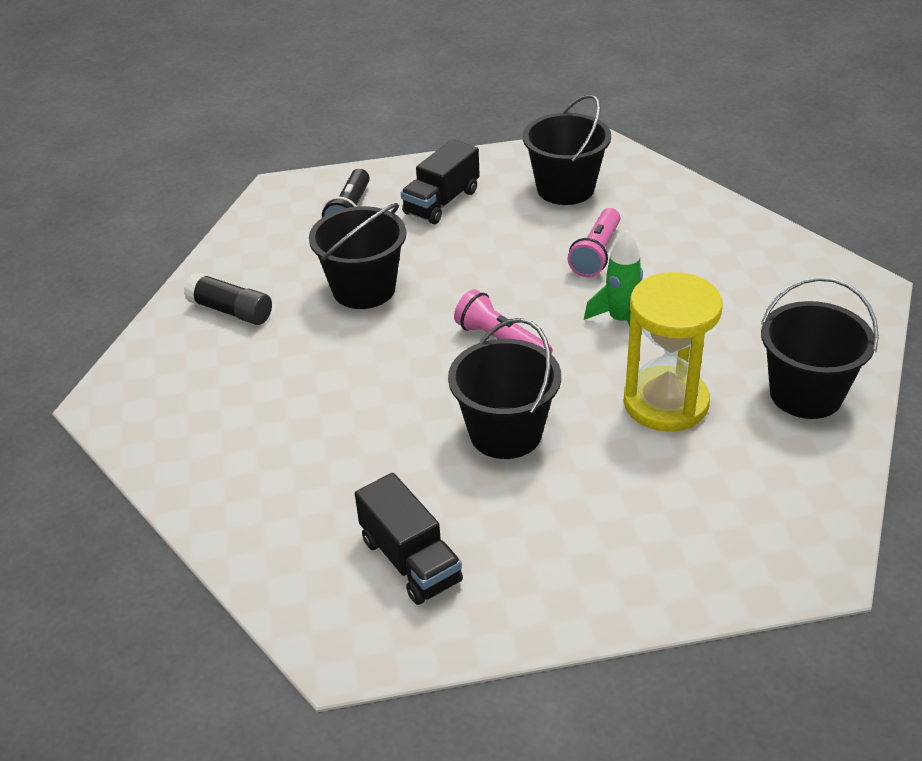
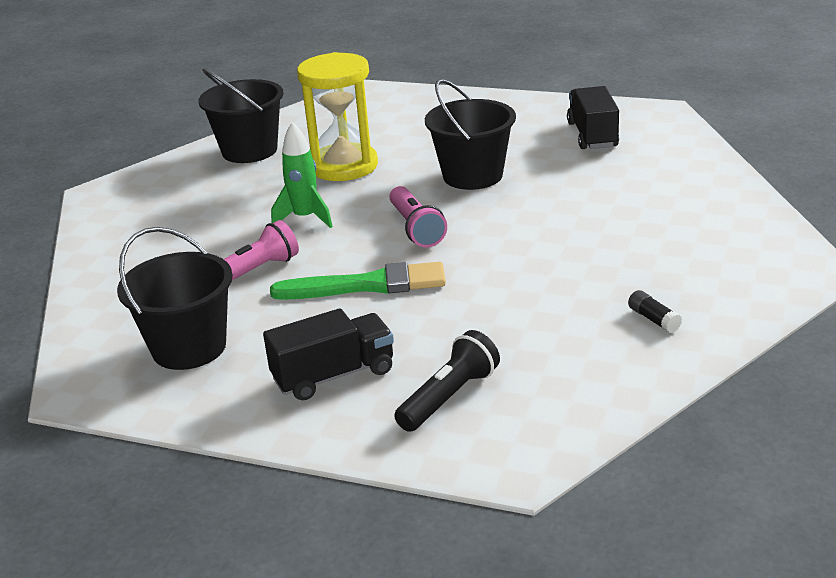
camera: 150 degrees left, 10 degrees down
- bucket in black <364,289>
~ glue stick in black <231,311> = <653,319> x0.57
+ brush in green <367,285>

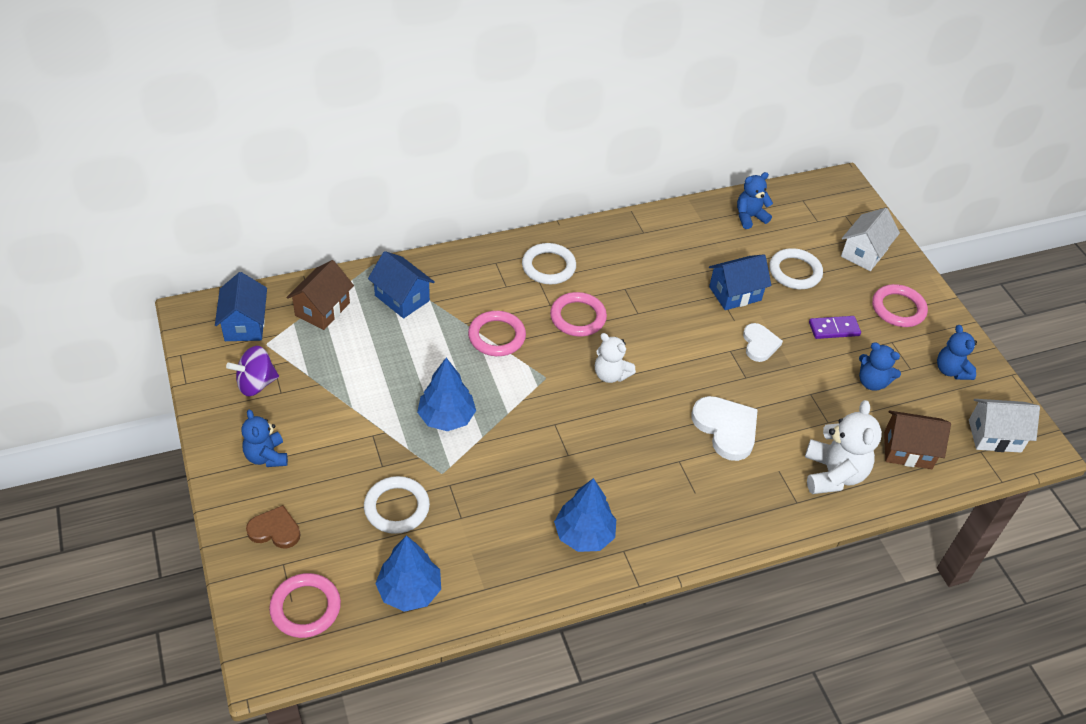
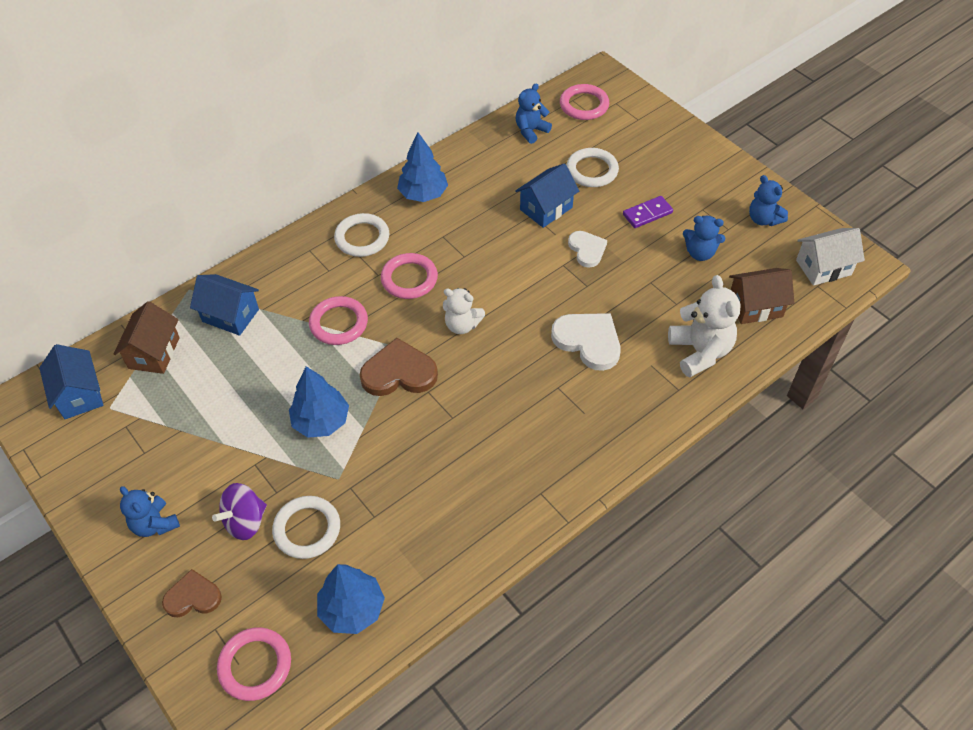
camera: 15 degrees left, 5 degrees up
- house in white <864,253>
~ ring in pink <898,309> to <584,105>
~ spinning top in purple <256,384> to <245,521>
~ tree in blue <584,535> to <423,194>
+ heart in brown <399,372>

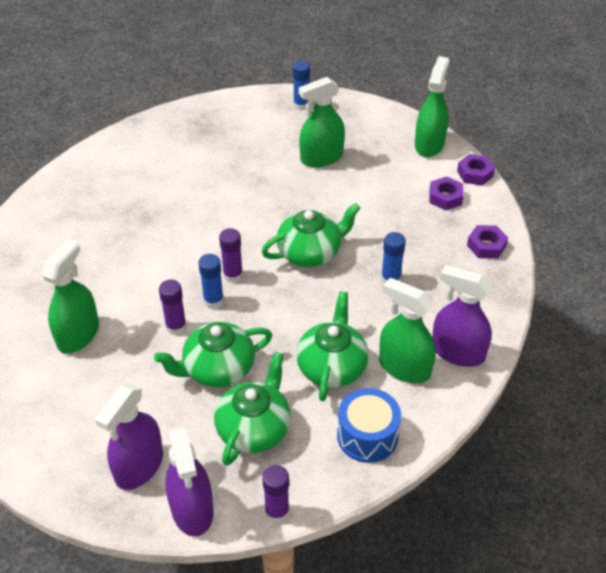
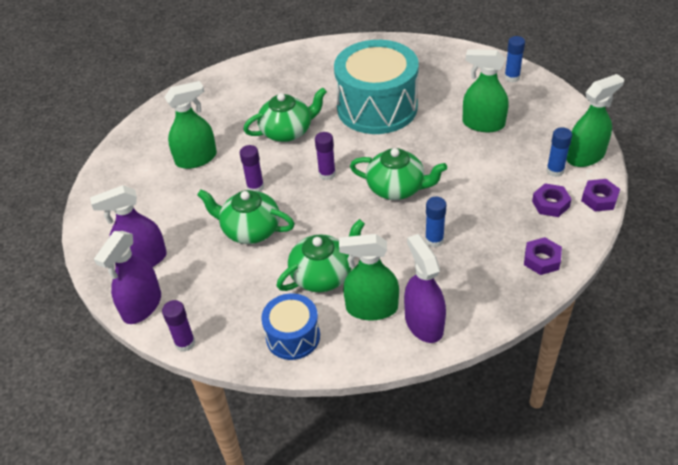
camera: 45 degrees right, 0 degrees up
~ glue stick in blue <213,301> to <555,171>
~ spray bottle in green <404,367> = <371,308> 75 degrees counterclockwise
~ teapot in green <254,428> to <287,131>
+ drum in turquoise <377,107>

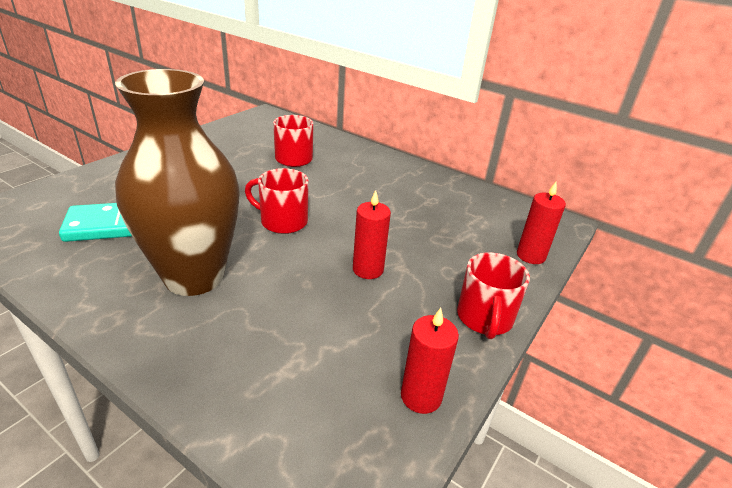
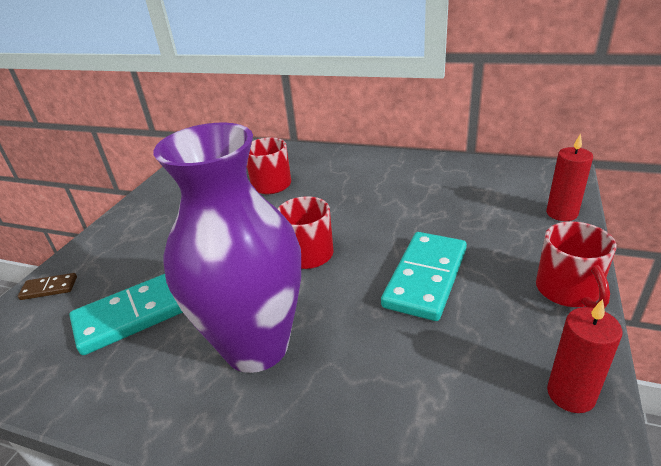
camera: 10 degrees left, 0 degrees up
~ vase in brown <194,276> to vase in purple <256,346>
~ candle in red <368,269> to domino in turquoise <425,277>
+ domino in brown <49,288>

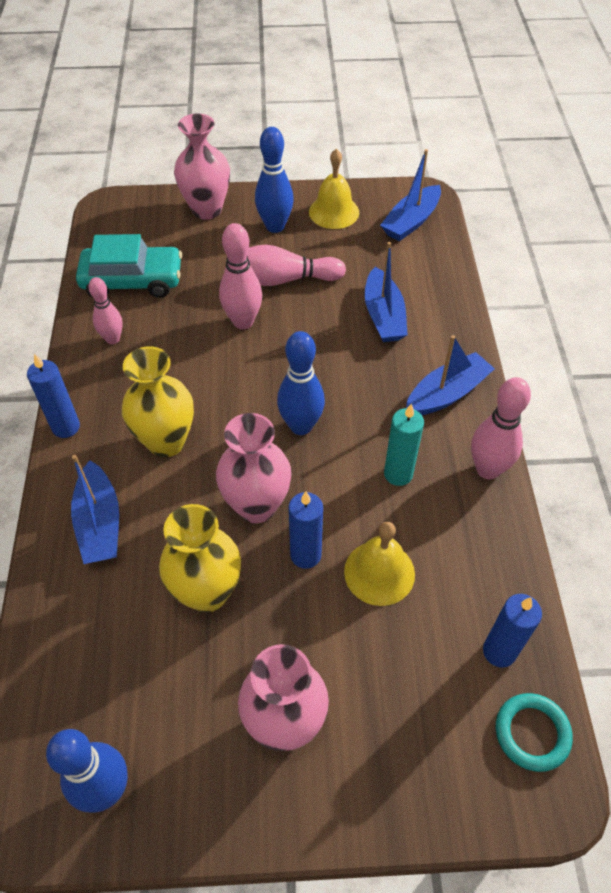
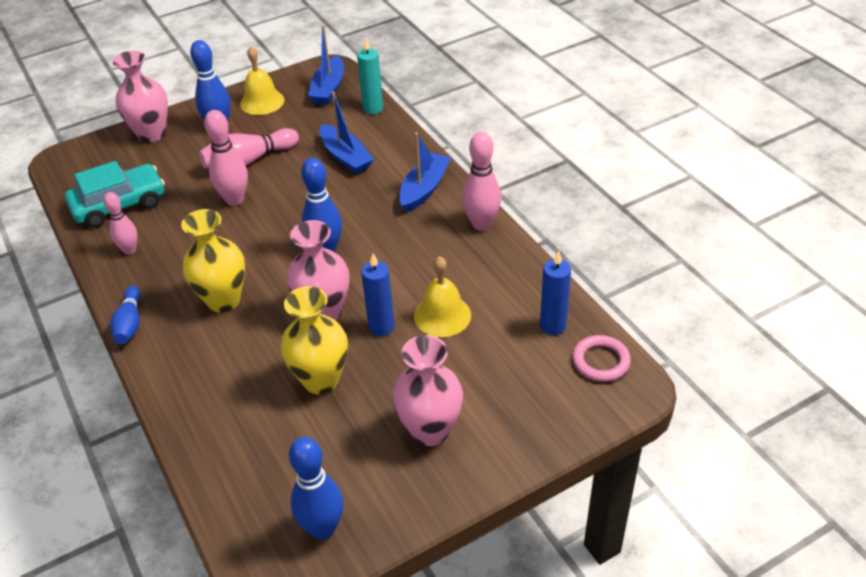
camera: 25 degrees left, 10 degrees down
~ candle in blue <66,427> to bowling pin in blue <130,323>
~ candle in turquoise <398,474> to <373,109>
- boat in blue <99,523>
~ ring in turquoise <532,733> to ring in pink <600,361>

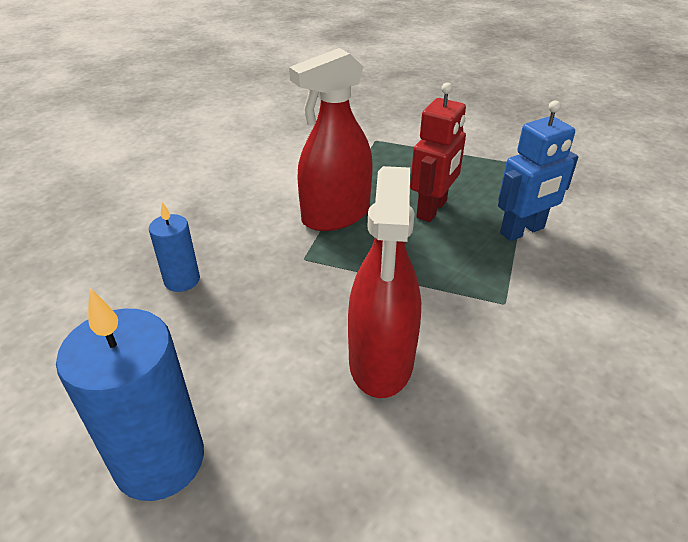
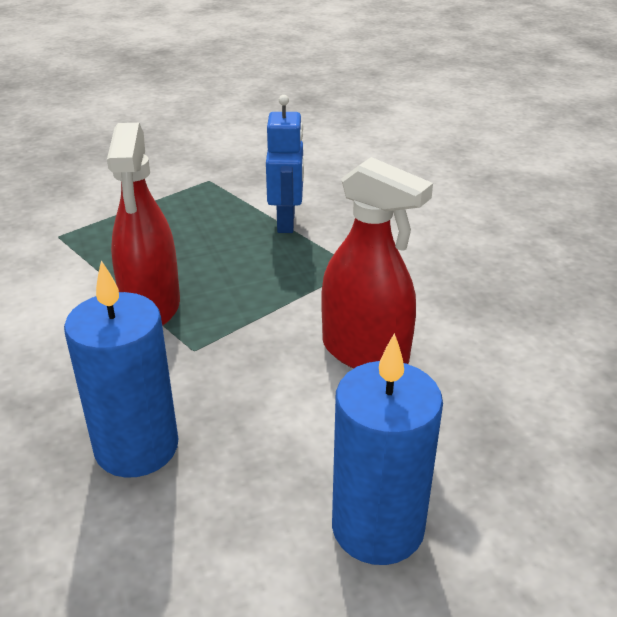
camera: 60 degrees left, 5 degrees down
- robot in red <432,209>
~ candle in blue <182,280> = <137,447> x1.85

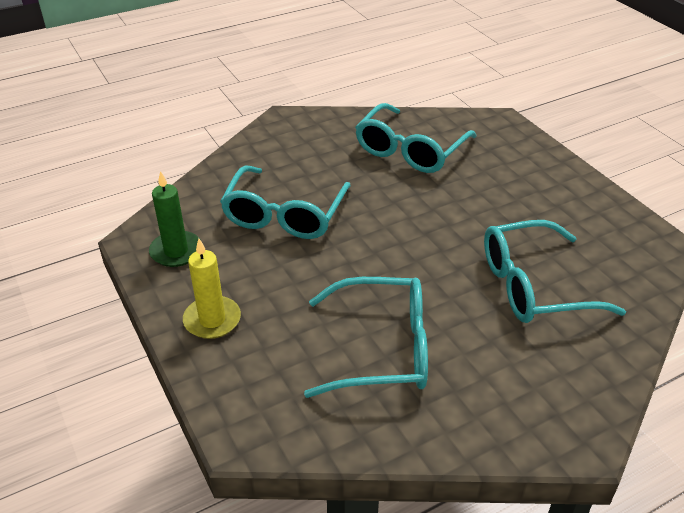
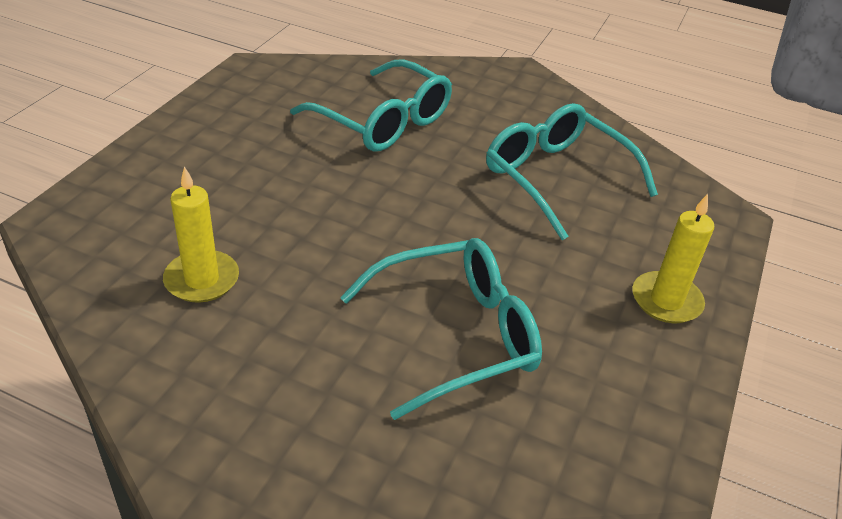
camera: 130 degrees left, 0 degrees up
~ glasses in turquoise <410,150> to candle in yellow <202,279>
- candle in green <176,251>

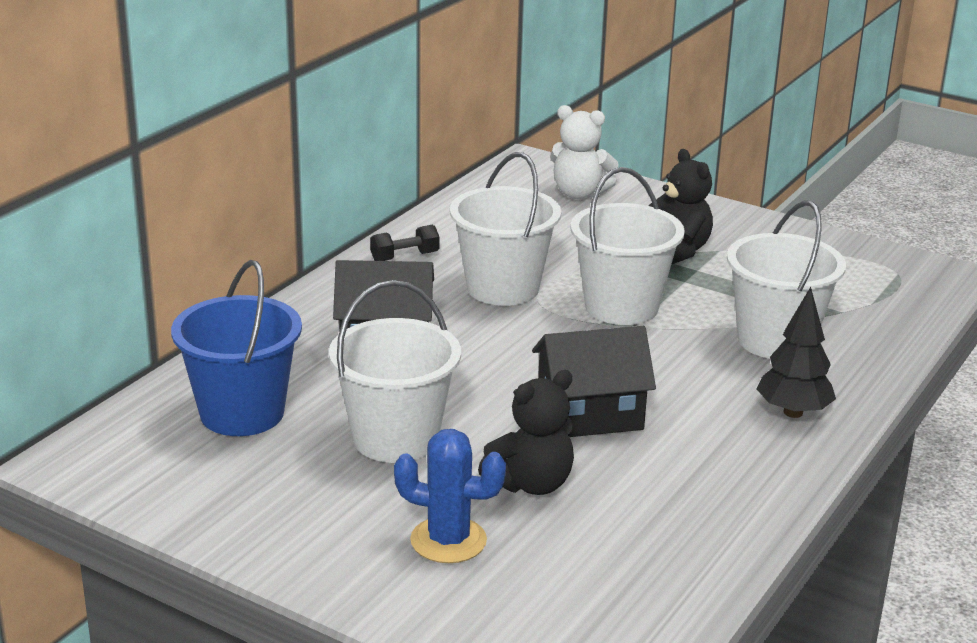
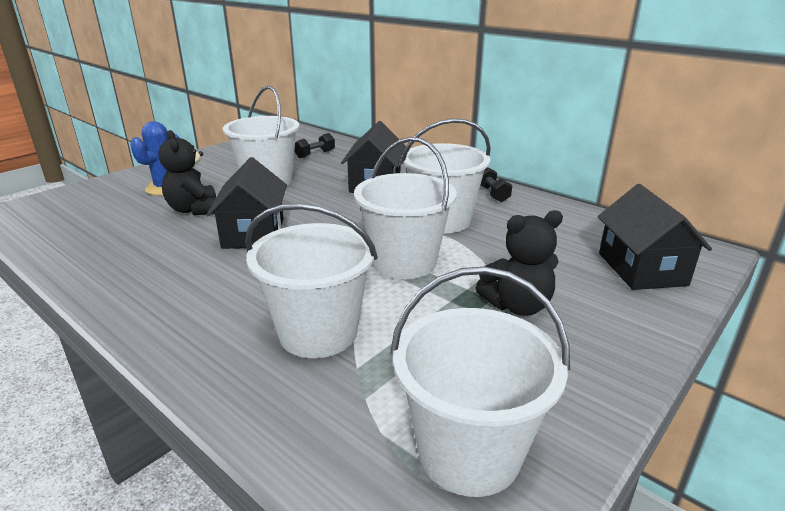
camera: 100 degrees right, 0 degrees up
~ teddy bear in white <579,193> to house in black <641,269>
~ bucket in blue <242,413> to dumbbell in black <315,154>
- tree in black <793,412>
+ bucket in white <469,453>

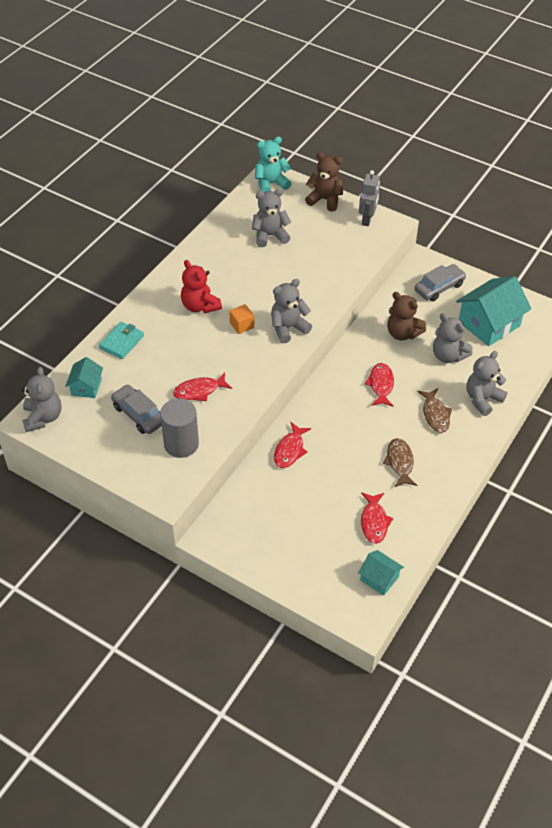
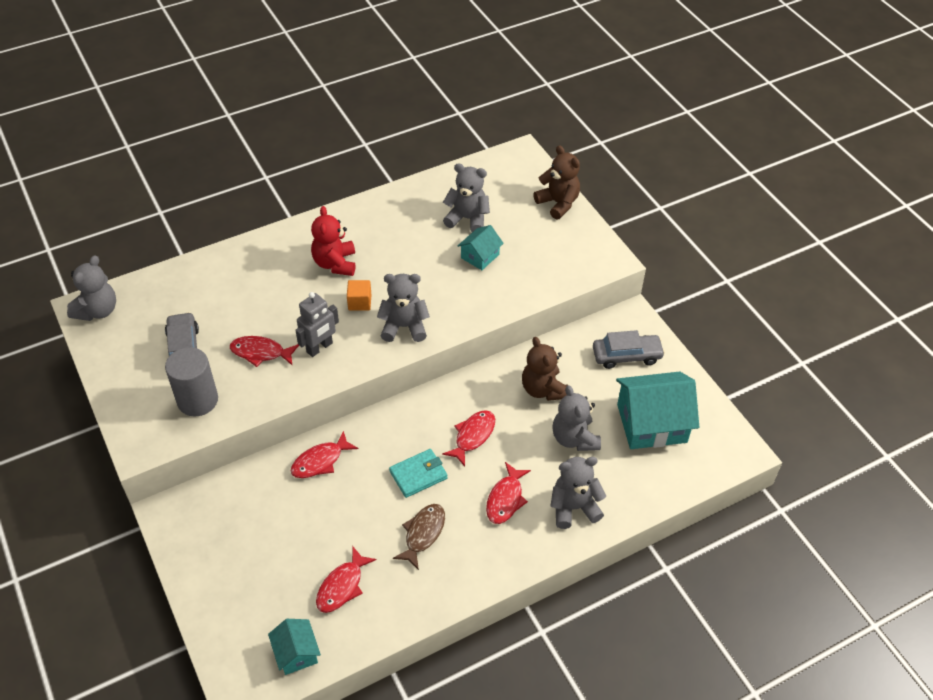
camera: 30 degrees right, 0 degrees up
- teddy bear in turquoise <271,184>
~ robot in grey <367,219> to <319,348>
~ wallet in turquoise <121,342> to <418,475>
~ house in turquoise <86,387> to <480,256>
~ fish in brown <435,415> to fish in red <505,499>

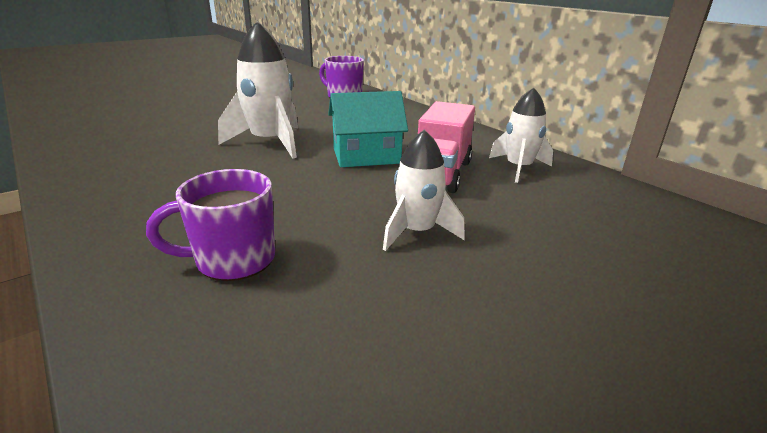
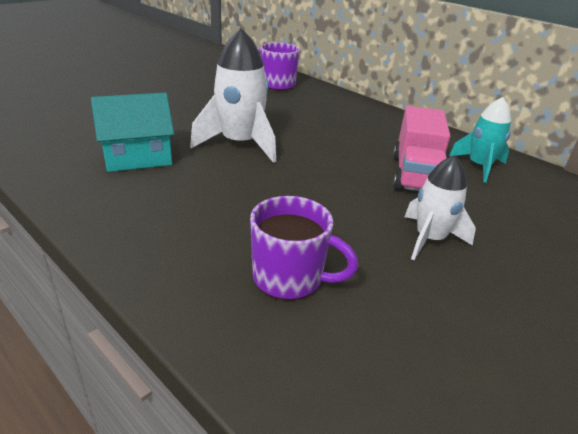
camera: 10 degrees left, 5 degrees up
~ rocket in white <518,168> to rocket in turquoise <479,166>
~ house in turquoise <366,156> to <138,157>
~ mug in purple <233,260> = <290,278> 135 degrees counterclockwise

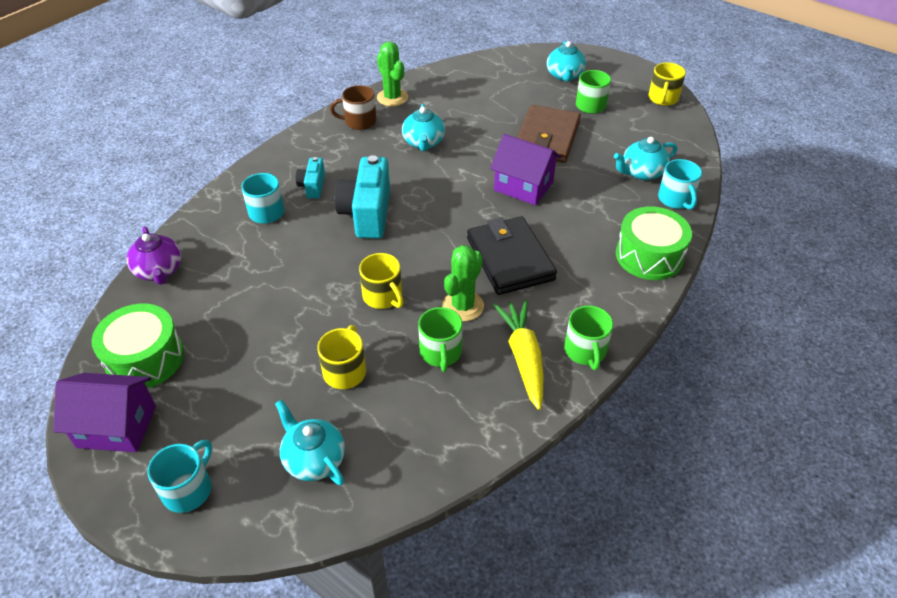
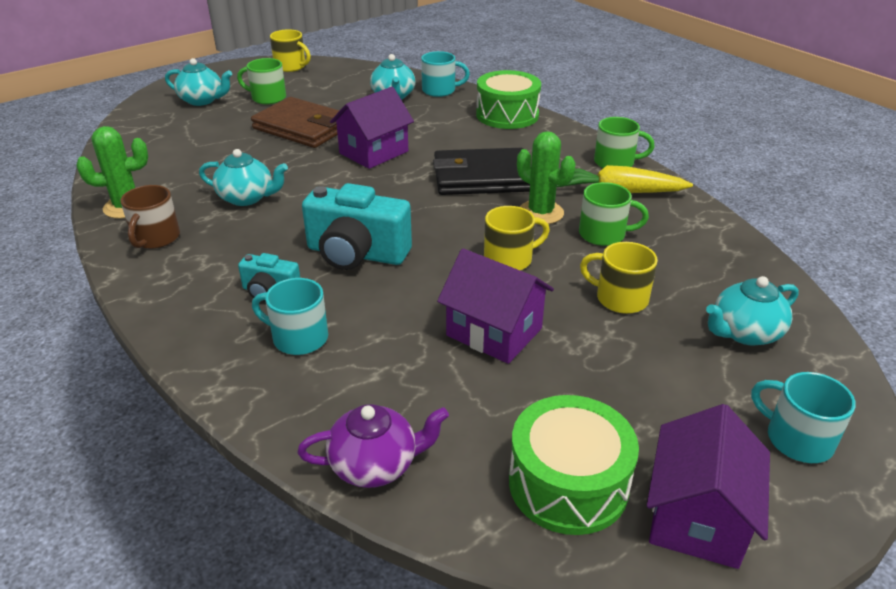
camera: 75 degrees left, 10 degrees down
+ house in purple <494,332>

